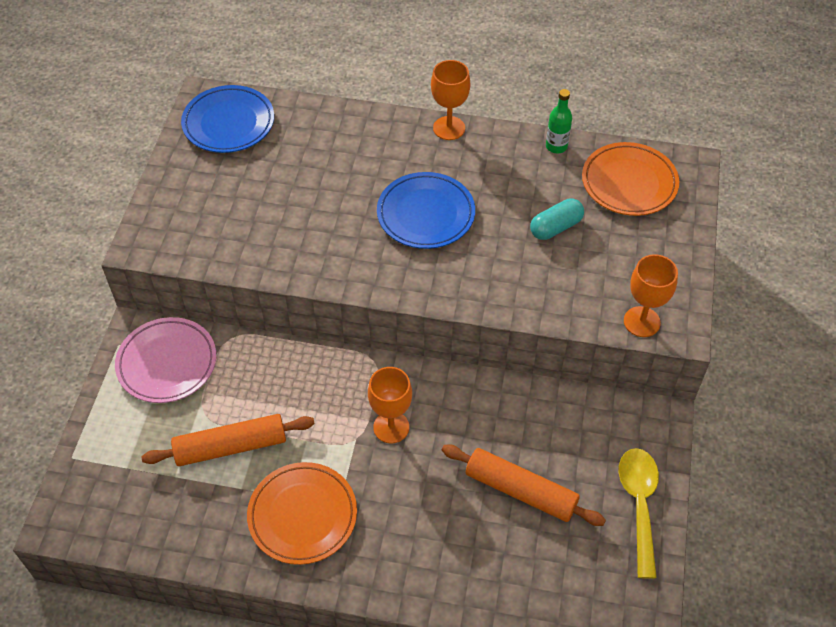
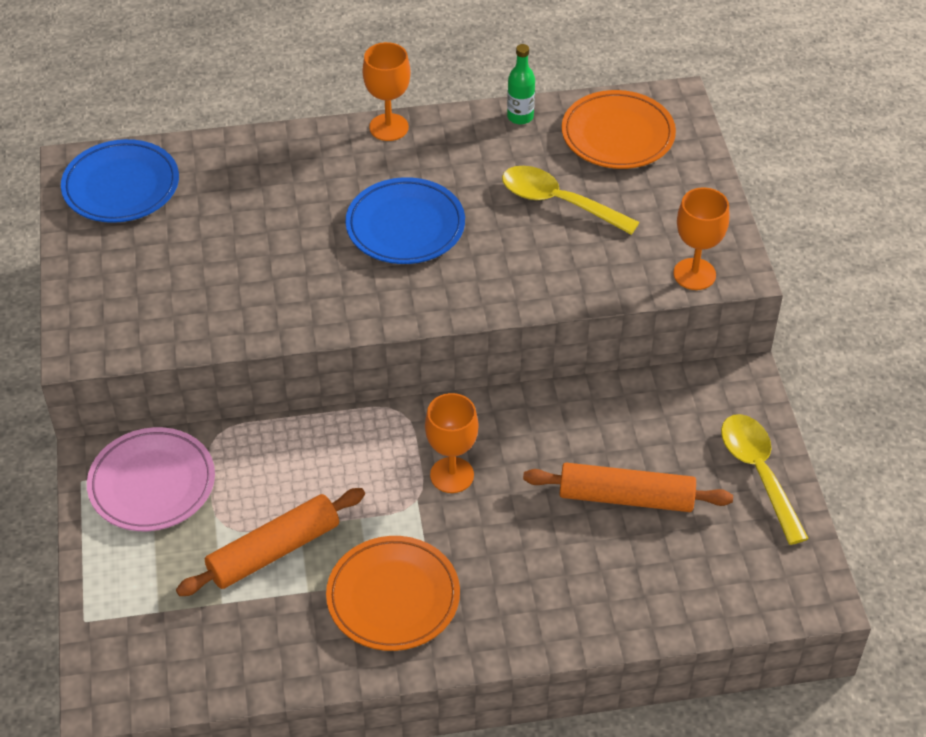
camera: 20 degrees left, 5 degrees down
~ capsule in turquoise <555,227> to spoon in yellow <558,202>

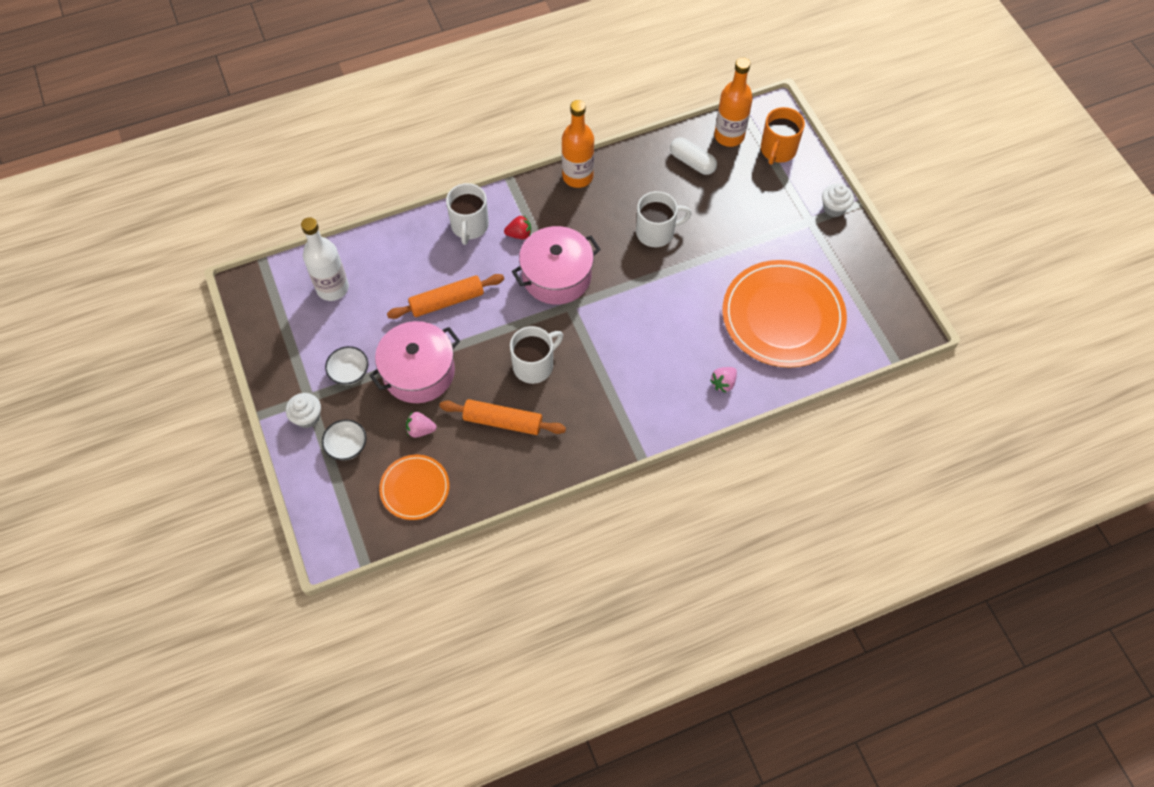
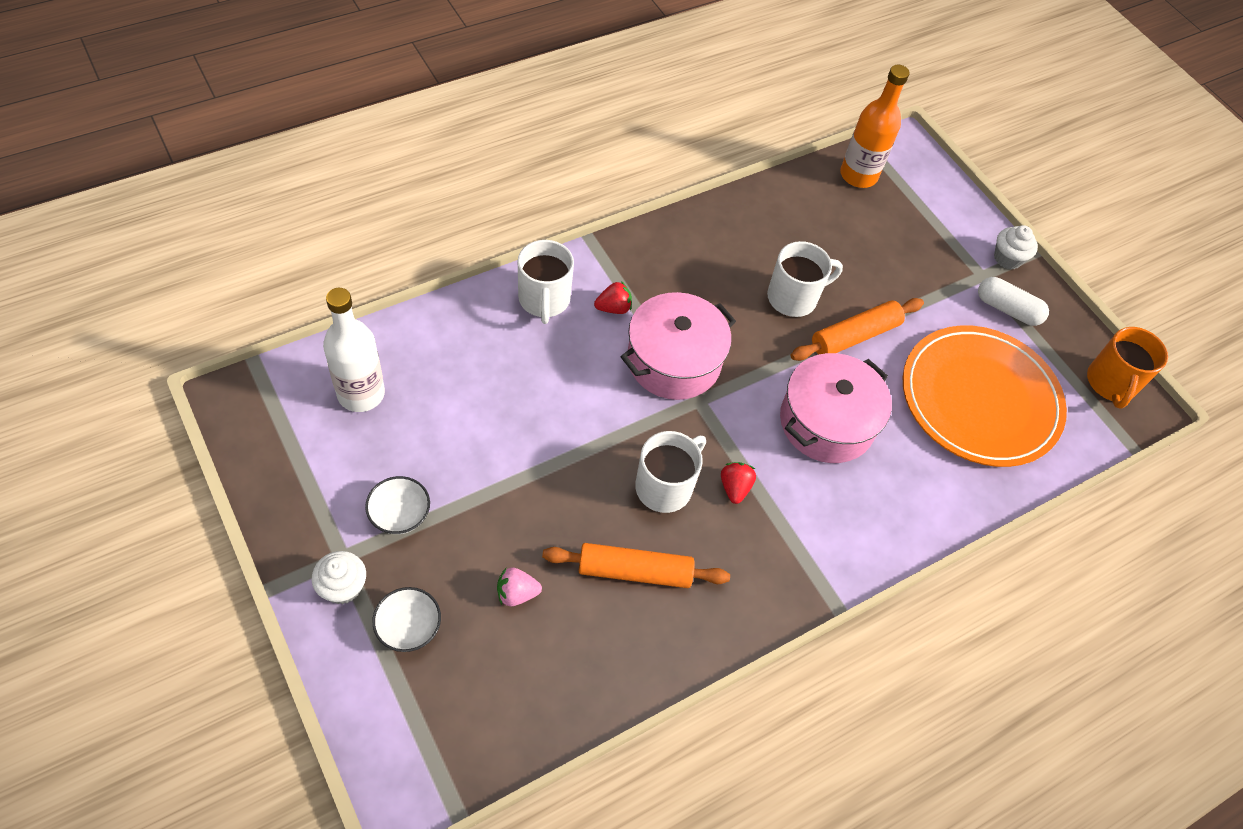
camera: 15 degrees left, 5 degrees down
- bottle in orange <577,176>
~ mug in orange <777,150> to <1110,383>
~ capsule in white <692,162> to <1007,309>
~ rolling pin in orange <447,301> to <854,336>
~ pot in pink <418,372> to <826,422>
- strawberry in pink <723,383>
- plate in orange <415,488>
+ strawberry in red <734,487>

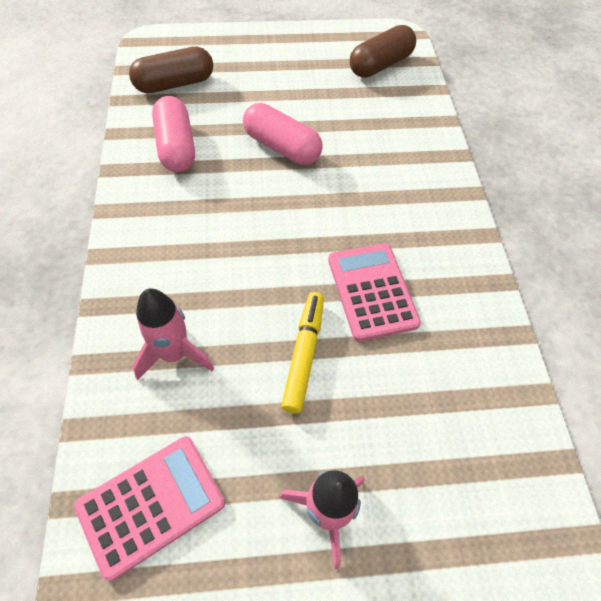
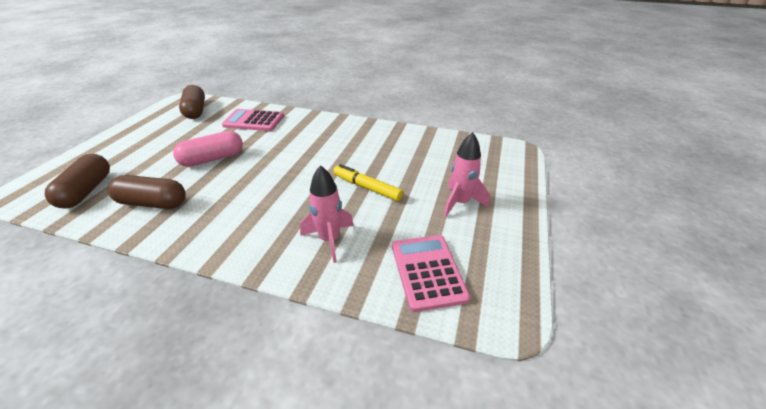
camera: 65 degrees left, 20 degrees down
~ capsule in pink <176,147> to capsule in brown <153,203>
~ calculator in pink <372,291> to <254,121>

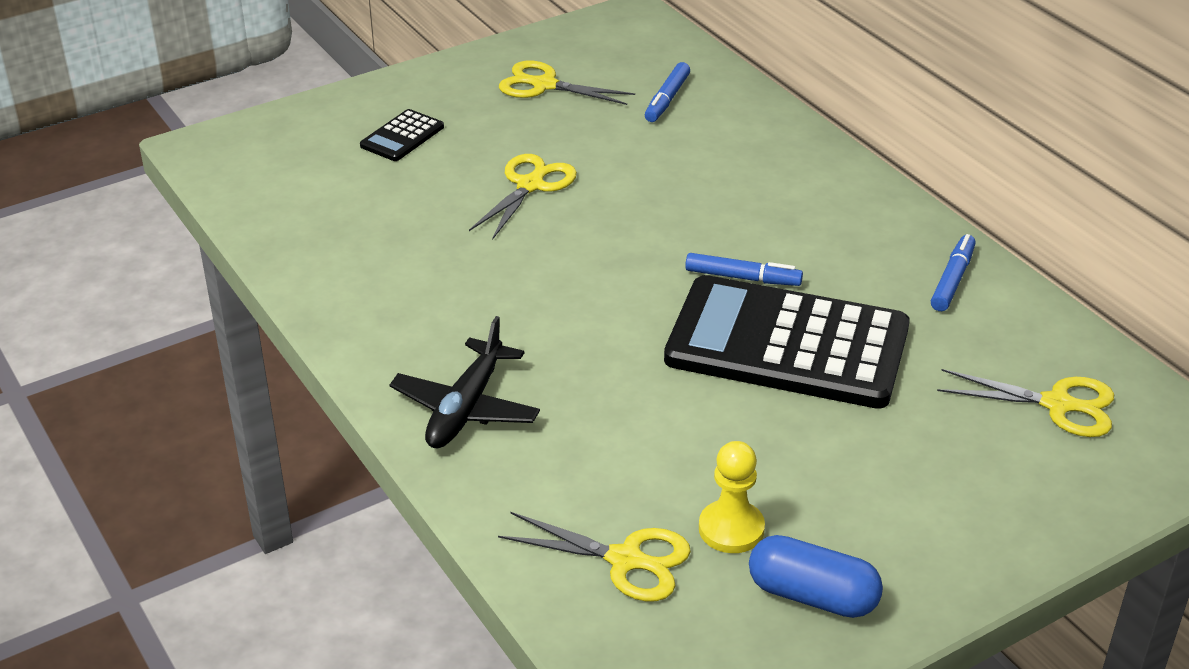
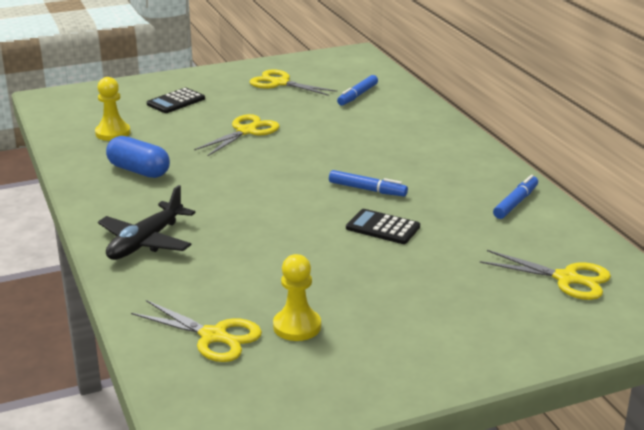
camera: 10 degrees right, 10 degrees down
~ calculator in black <787,344> = <383,227> x0.41
~ capsule in blue <812,596> to <139,171>
+ pawn in yellow <113,133>

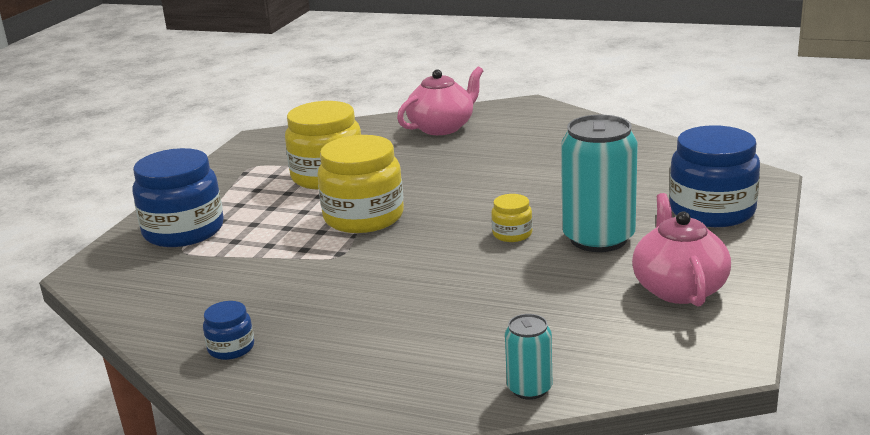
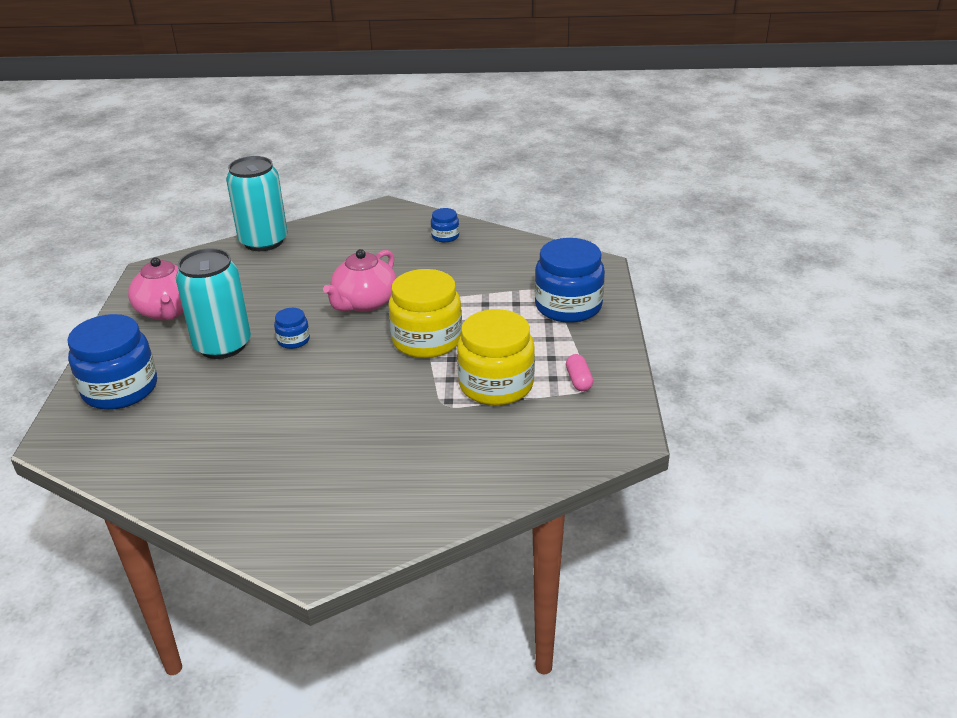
camera: 160 degrees right, 10 degrees up
~ teapot in pink <442,127> to <364,303>
~ jar in yellow <512,234> to jar in blue <293,340>
~ can in turquoise <529,388> = <263,241> x2.00
+ capsule in pink <578,380>

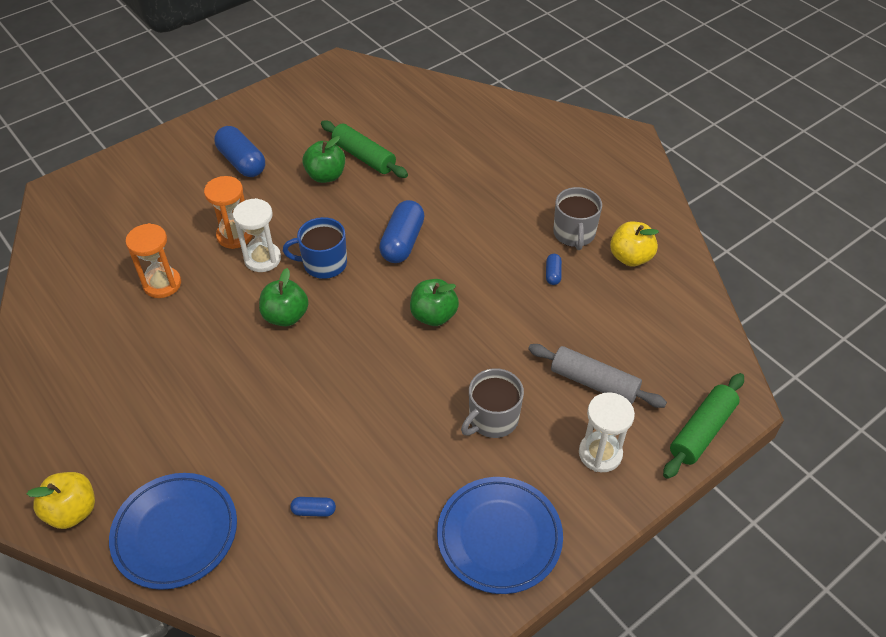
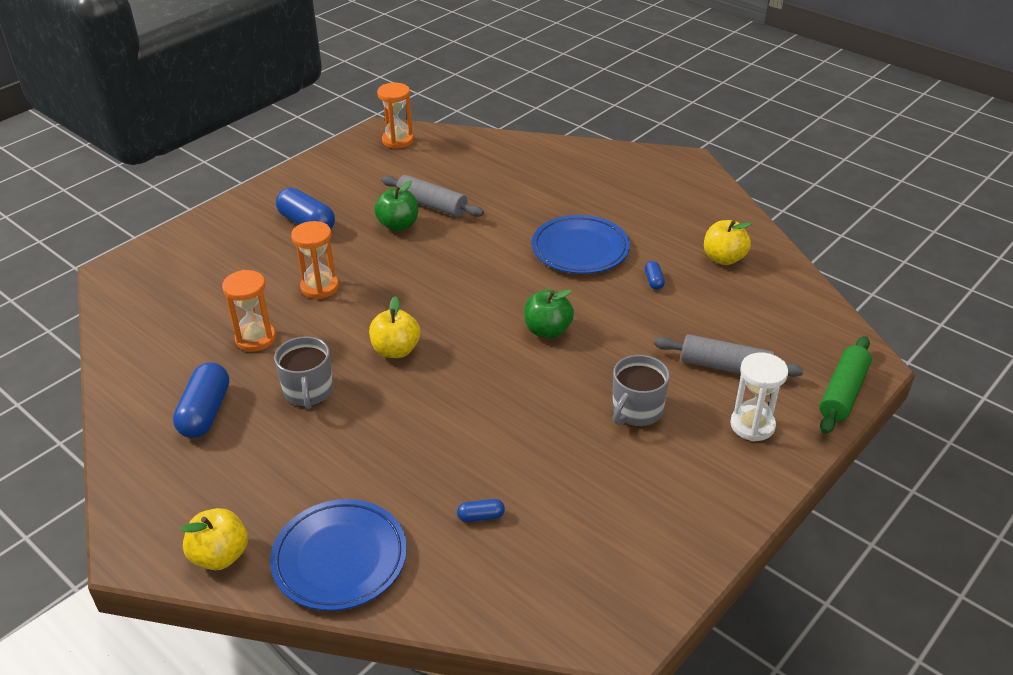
camera: 10 degrees left, 10 degrees down
~ rolling pin in green <364,157> to rolling pin in grey <432,205>
~ mug in grey <574,234> to <308,391>
- hourglass in white <262,259>
~ capsule in blue <402,242> to <205,412>
- mug in blue <323,264>
~ apple in green <286,316> to apple in yellow <396,350>
~ plate in blue <499,537> to <580,249>
+ hourglass in orange <397,140>

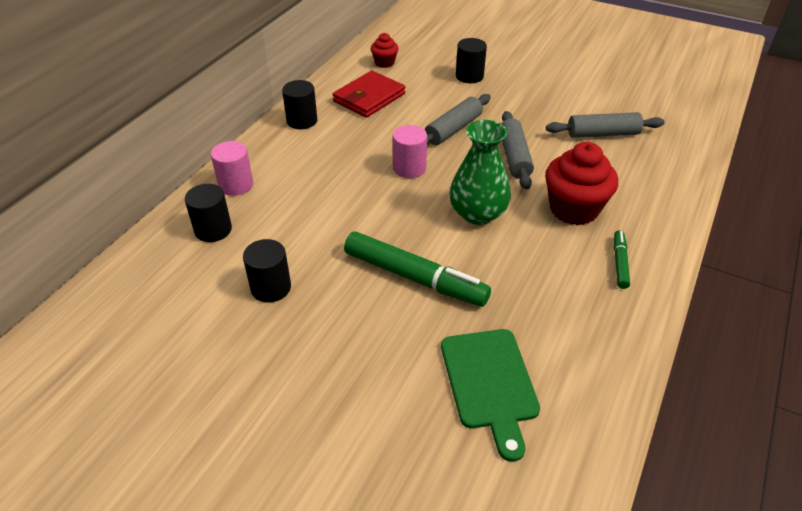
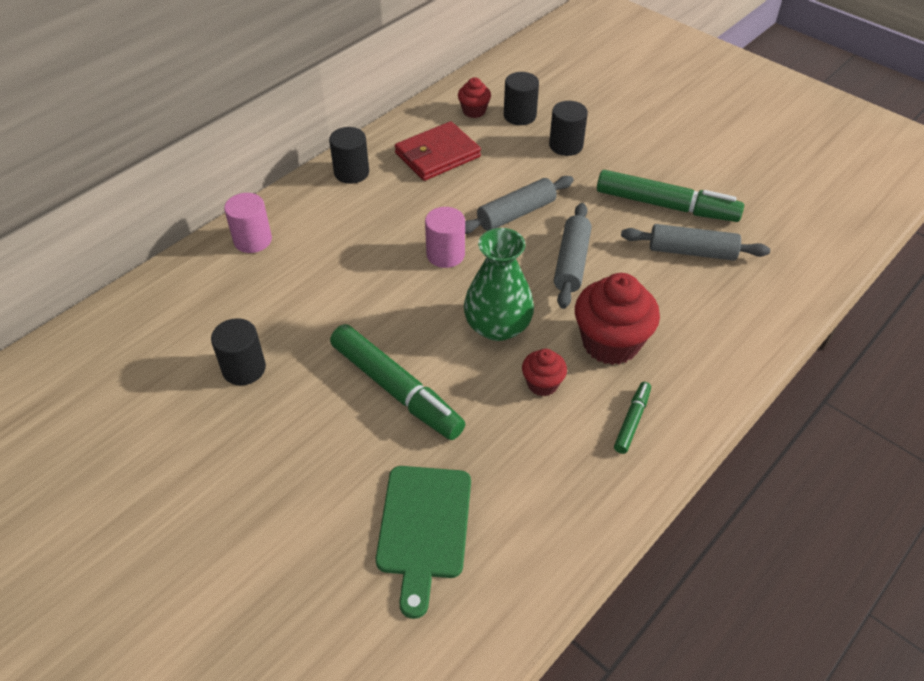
camera: 15 degrees right, 5 degrees up
~ cylinder in black <213,230> to <520,116>
+ marker in green <666,206>
+ cupcake in red <542,384>

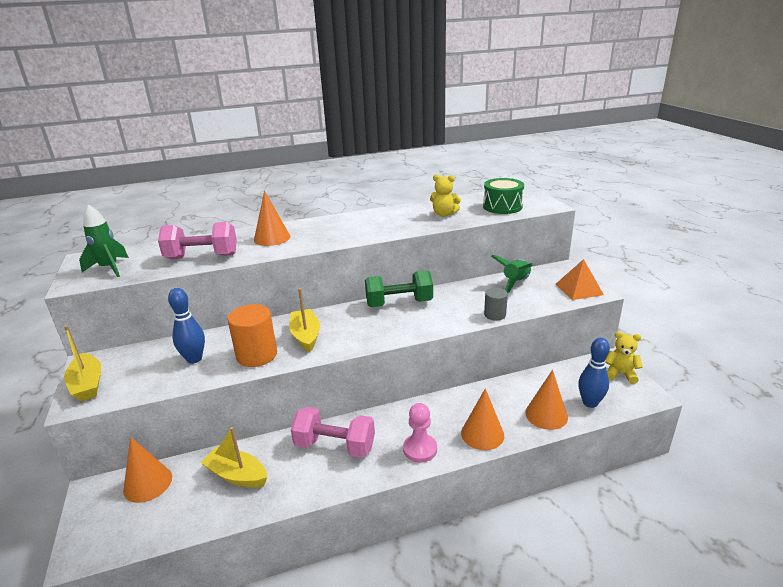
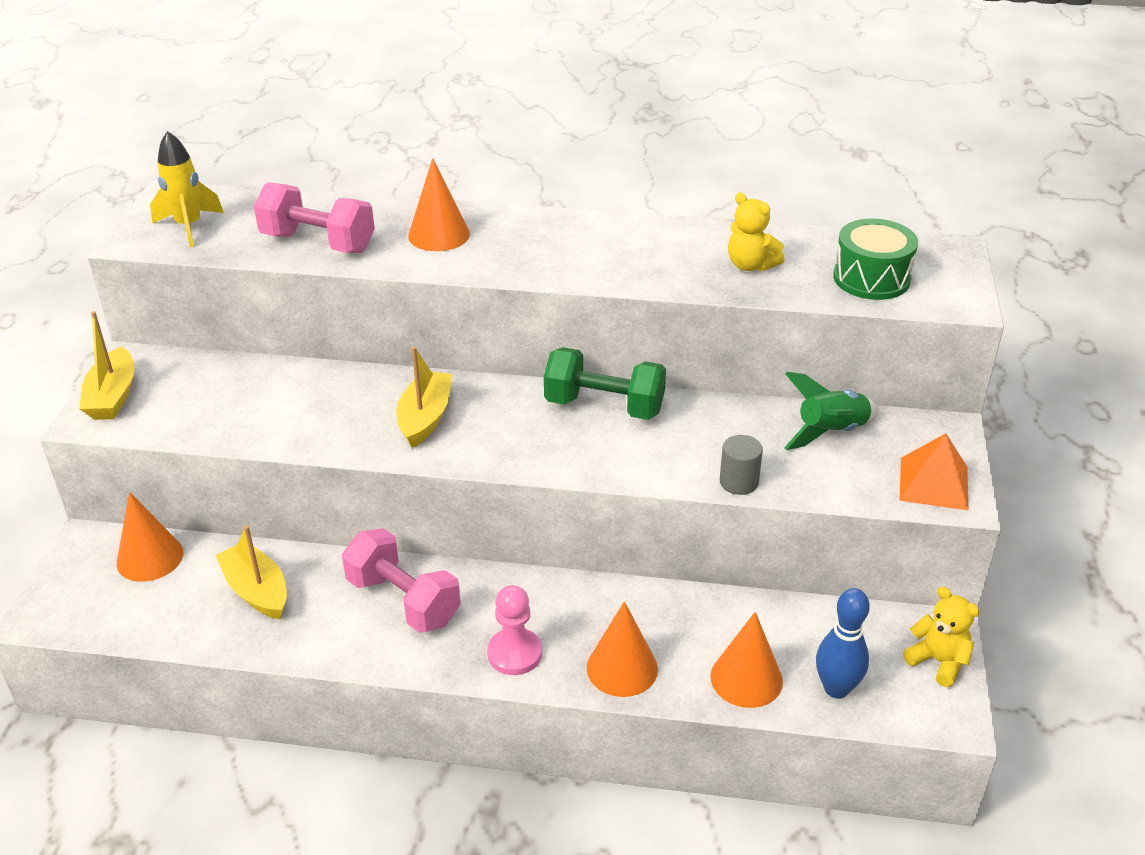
camera: 25 degrees right, 10 degrees up
~ rocket in green <109,268> to rocket in yellow <189,227>
- bowling pin in blue <194,359>
- cylinder in orange <257,355>

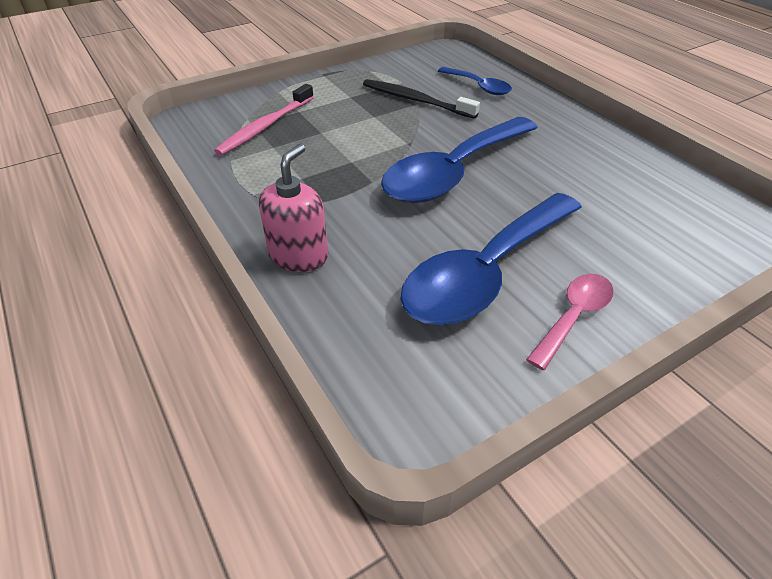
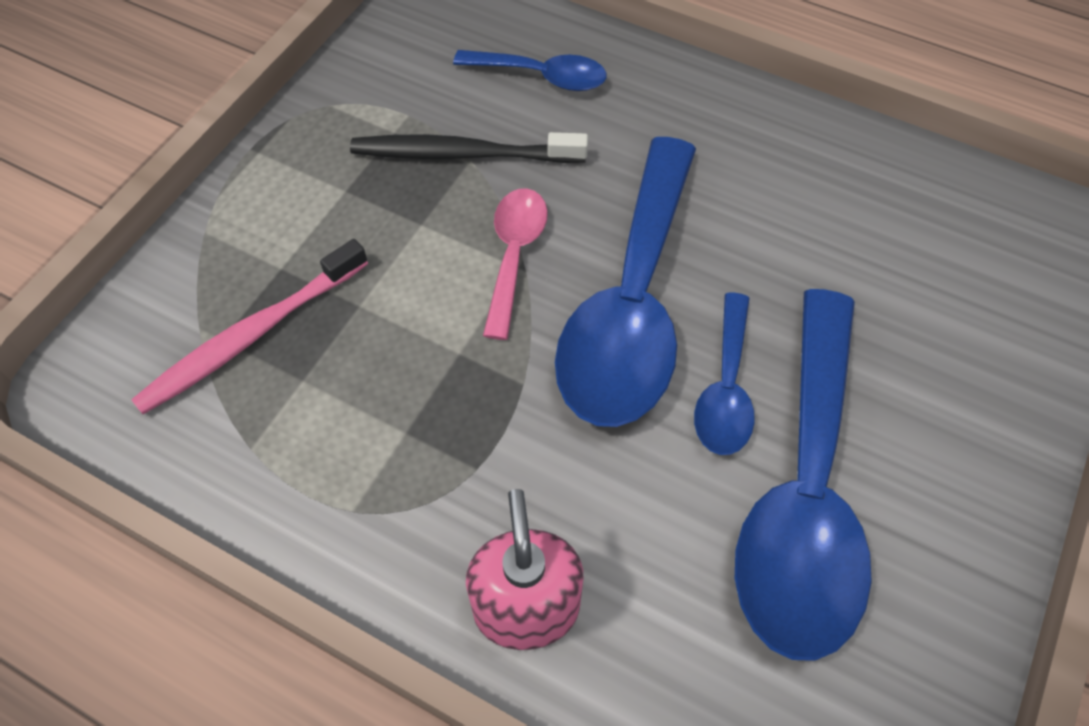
camera: 30 degrees left, 15 degrees up
~ toothbrush in pink <265,127> = <250,336> 45 degrees clockwise
~ spoon in pink <573,317> to <514,255>
+ spoon in blue <725,388>

